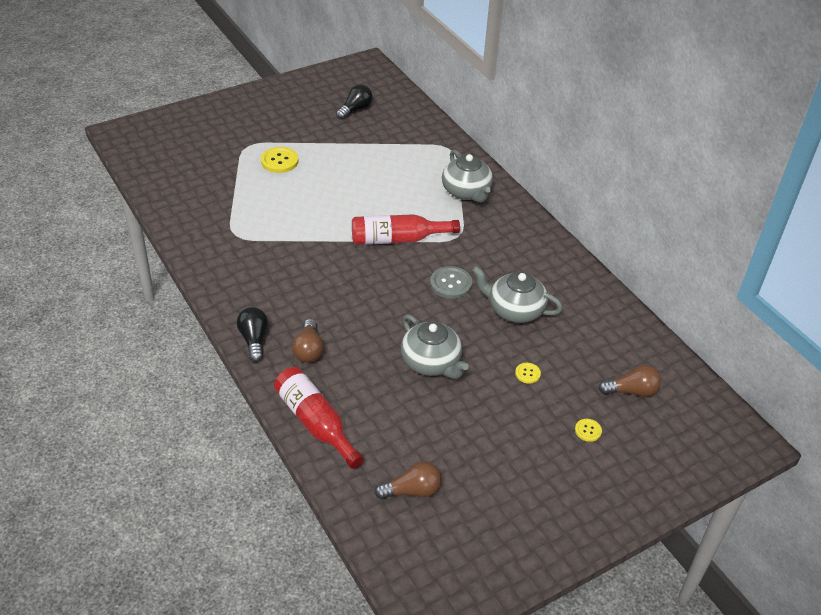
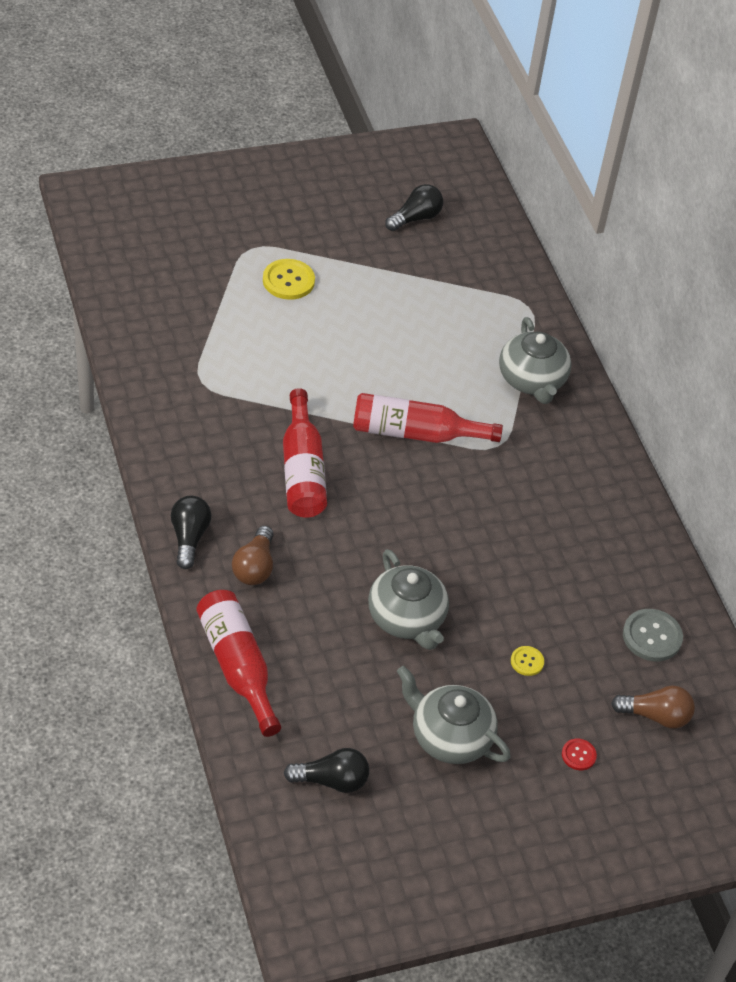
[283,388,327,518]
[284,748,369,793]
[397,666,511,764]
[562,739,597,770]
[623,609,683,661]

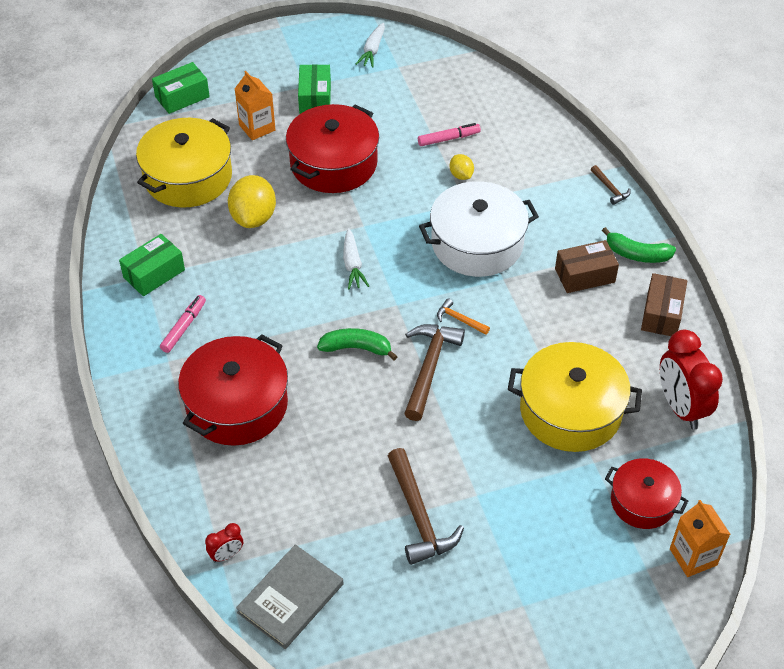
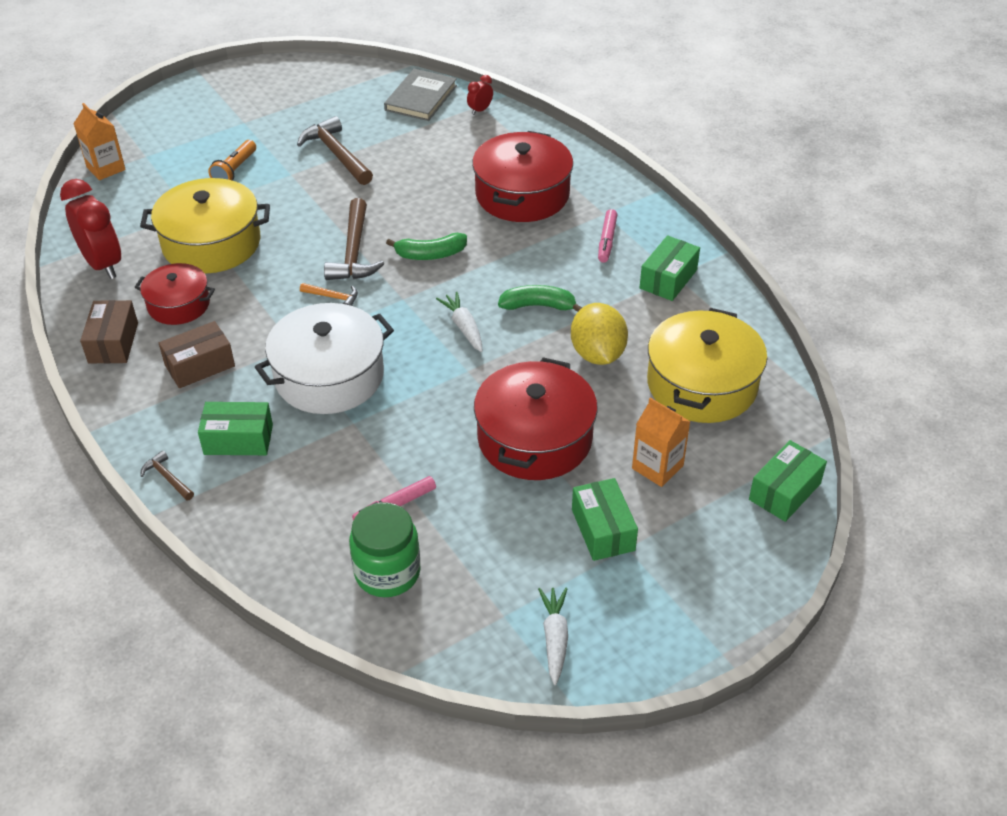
[135,263,215,325]
[198,402,273,455]
[208,140,256,181]
[349,503,421,597]
[498,285,582,312]
[450,154,474,180] (first image)

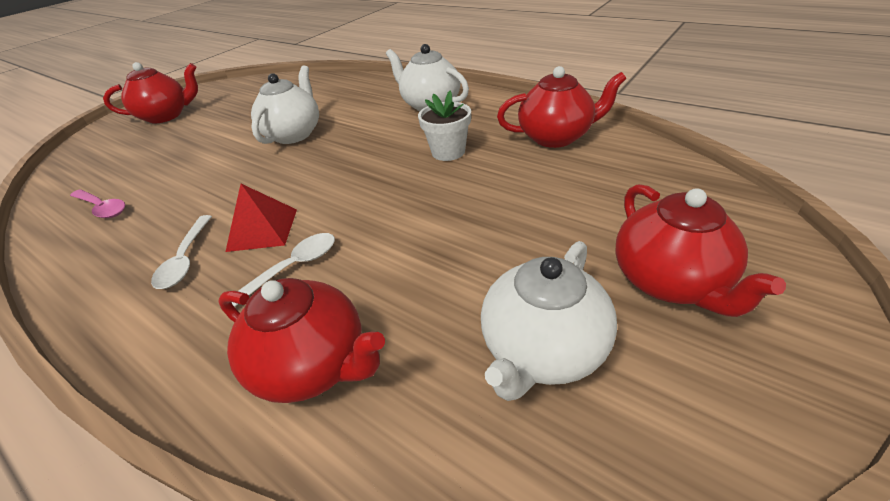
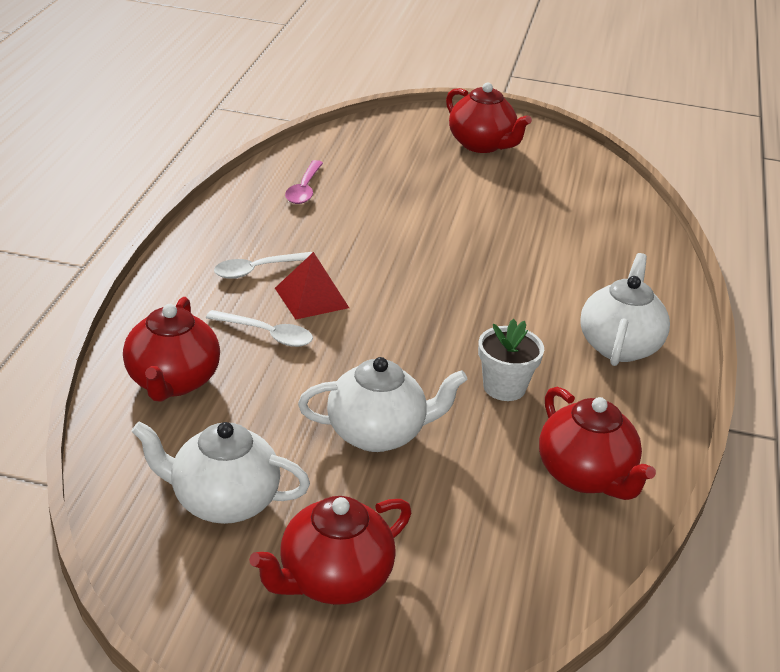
[298,357,468,452]

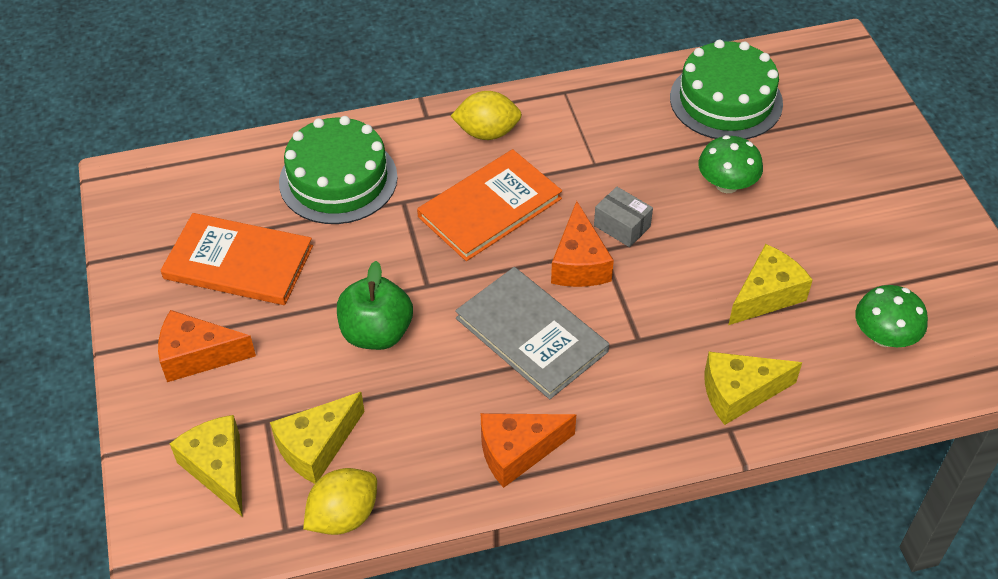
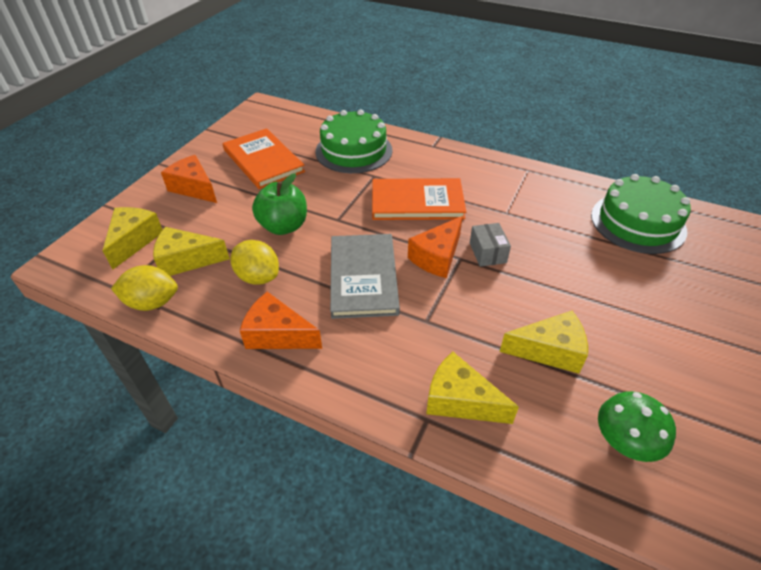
[230,240,279,285]
[698,135,763,193] (first image)

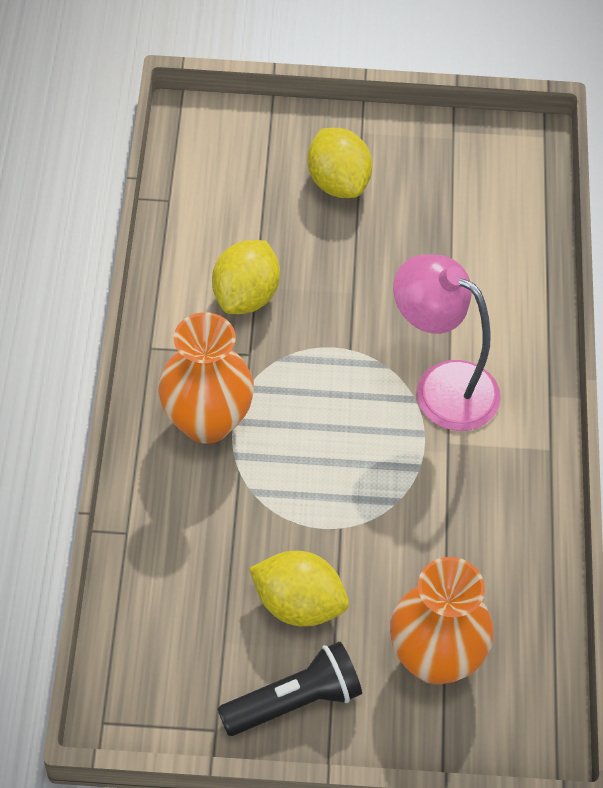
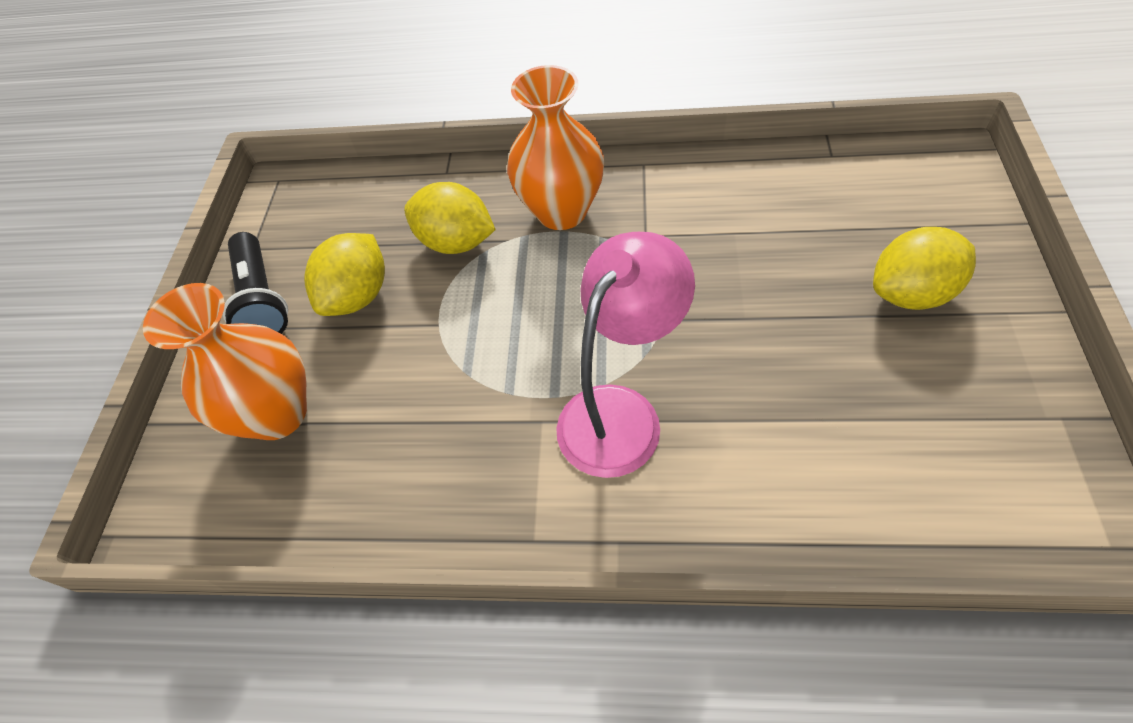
[404,182,496,254]

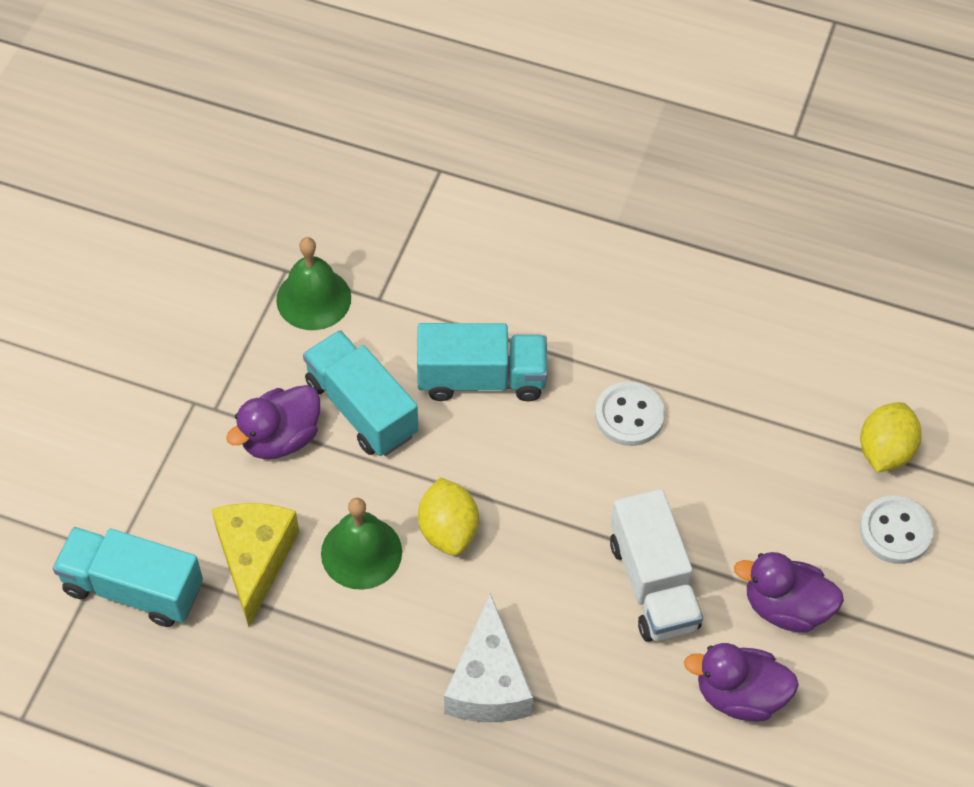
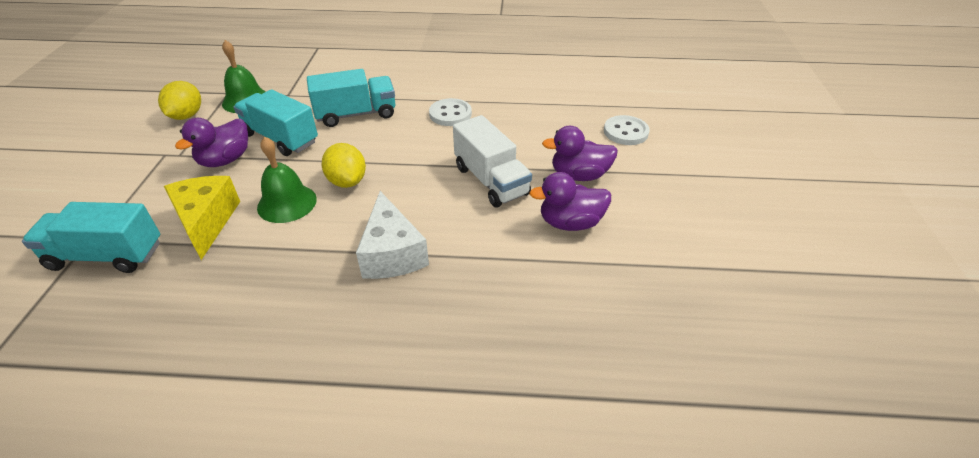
[158,81,201,120]

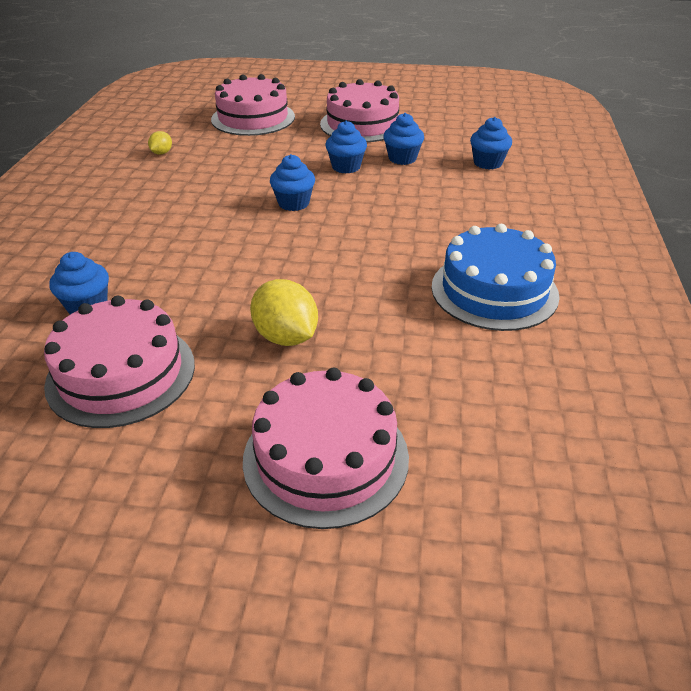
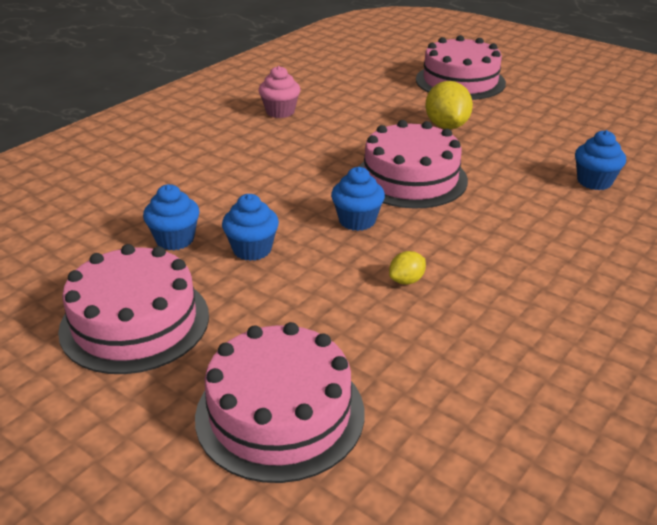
[258,66,300,118]
[359,120,468,208]
[389,251,426,285]
[470,117,512,170] (first image)

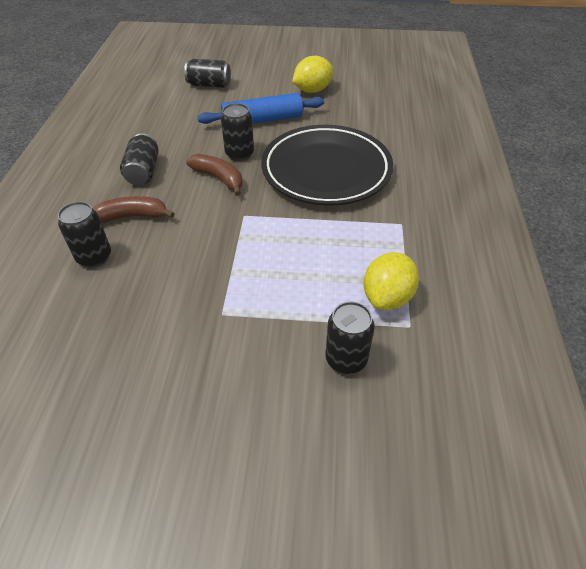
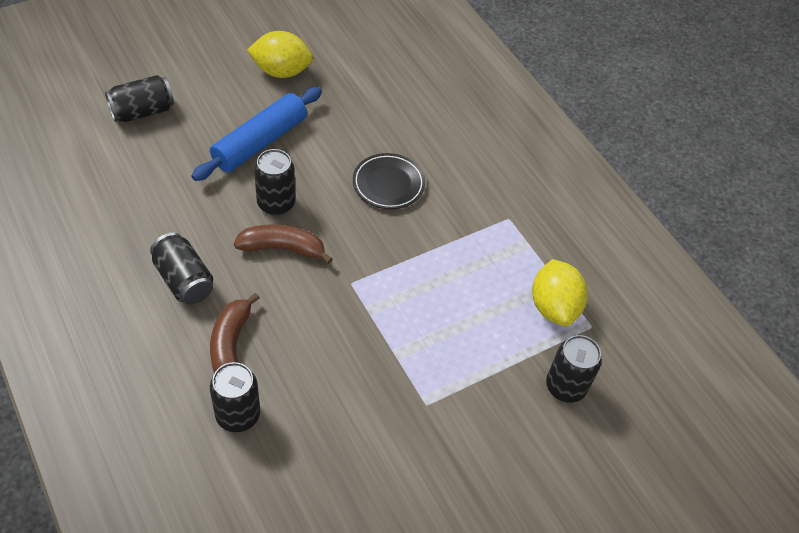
[210,293,260,373]
[247,31,313,78]
[353,153,425,209]

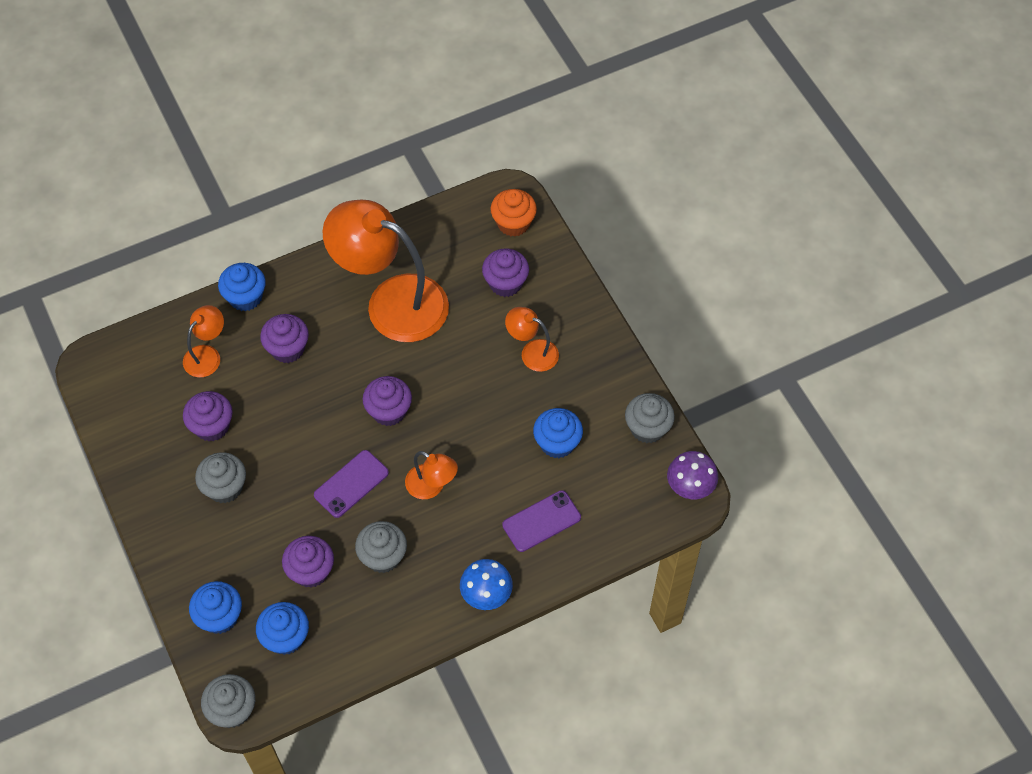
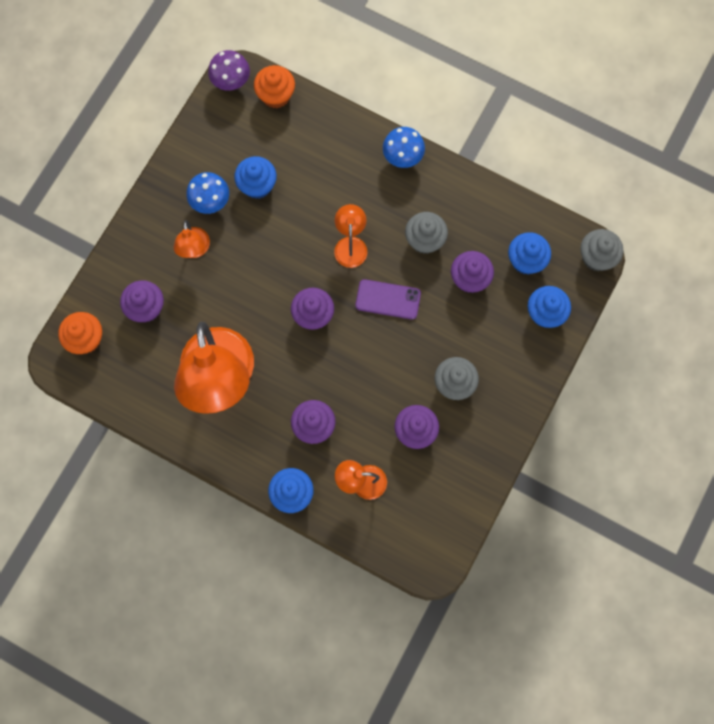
[186,172,229,214]
[254,65,295,108]
[502,490,581,552] (first image)
[625,393,675,443] (first image)

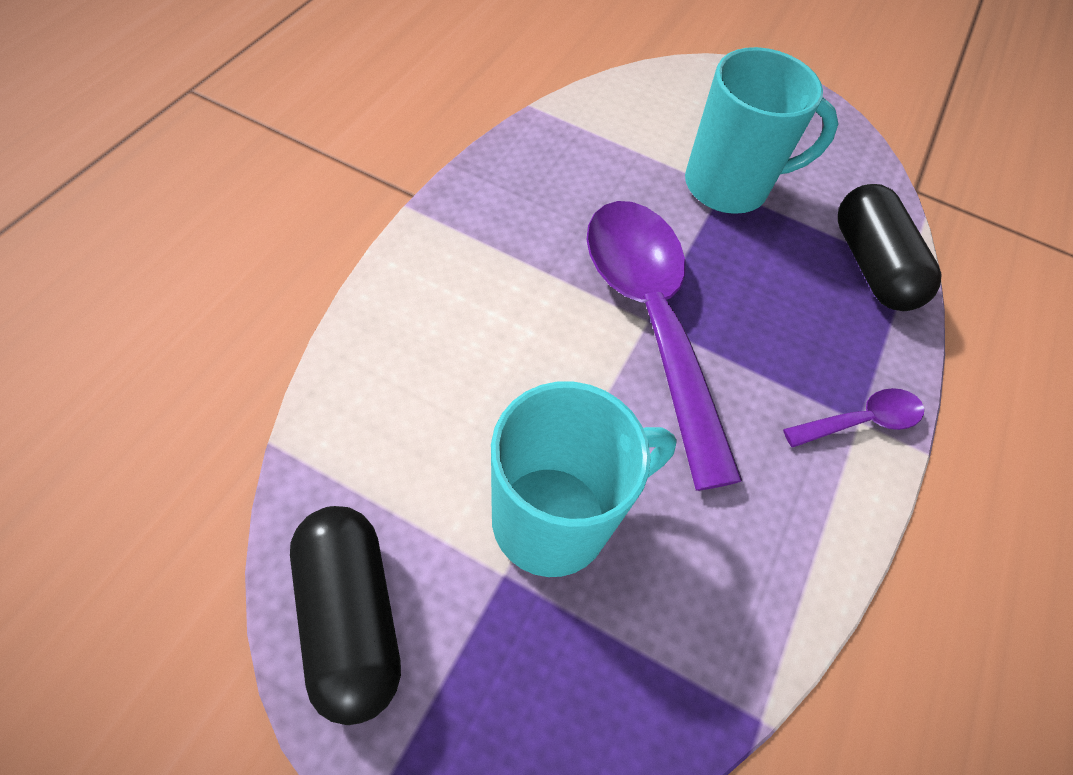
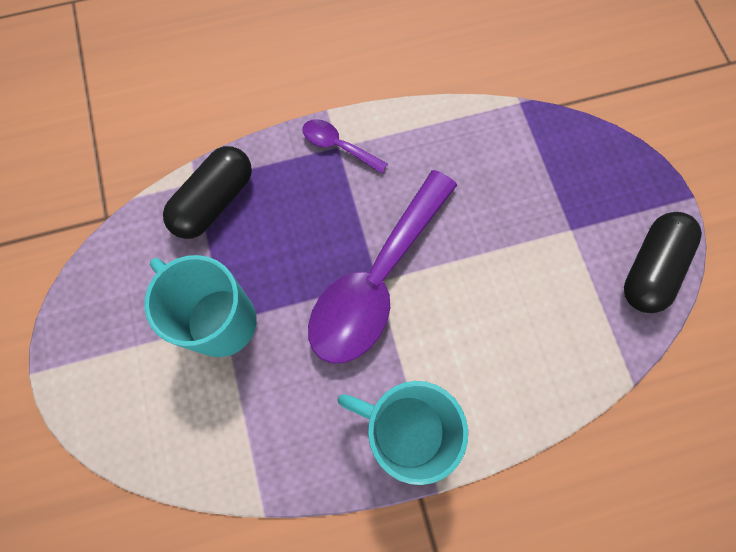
[337,381,468,485]

